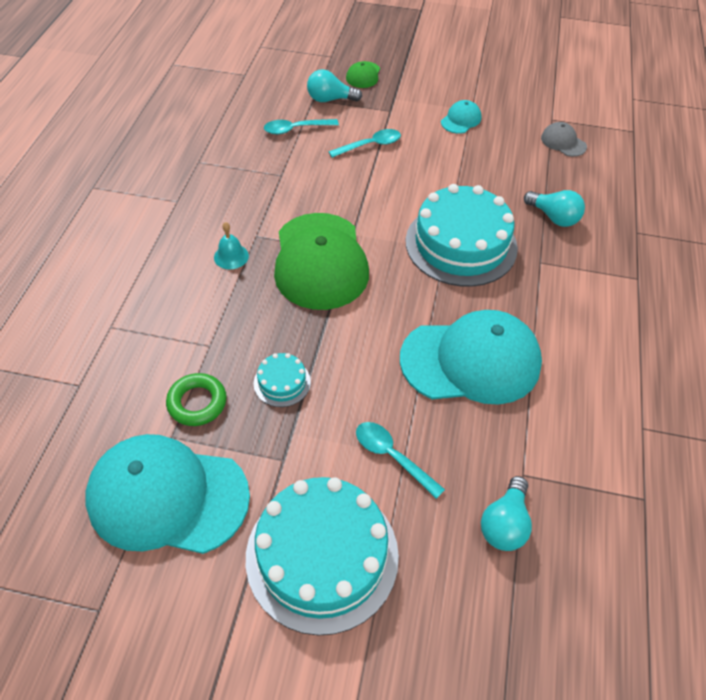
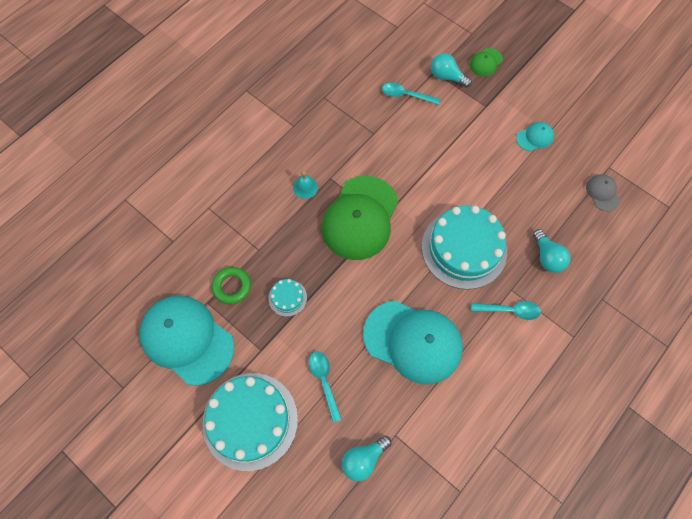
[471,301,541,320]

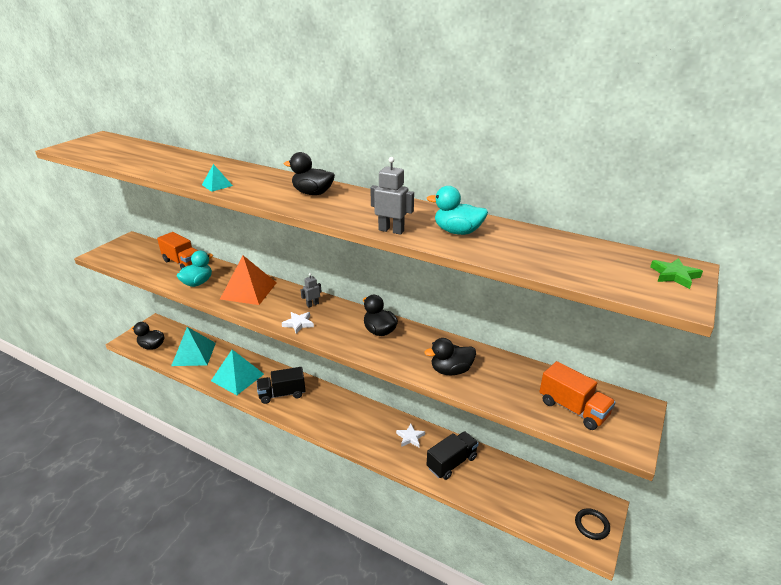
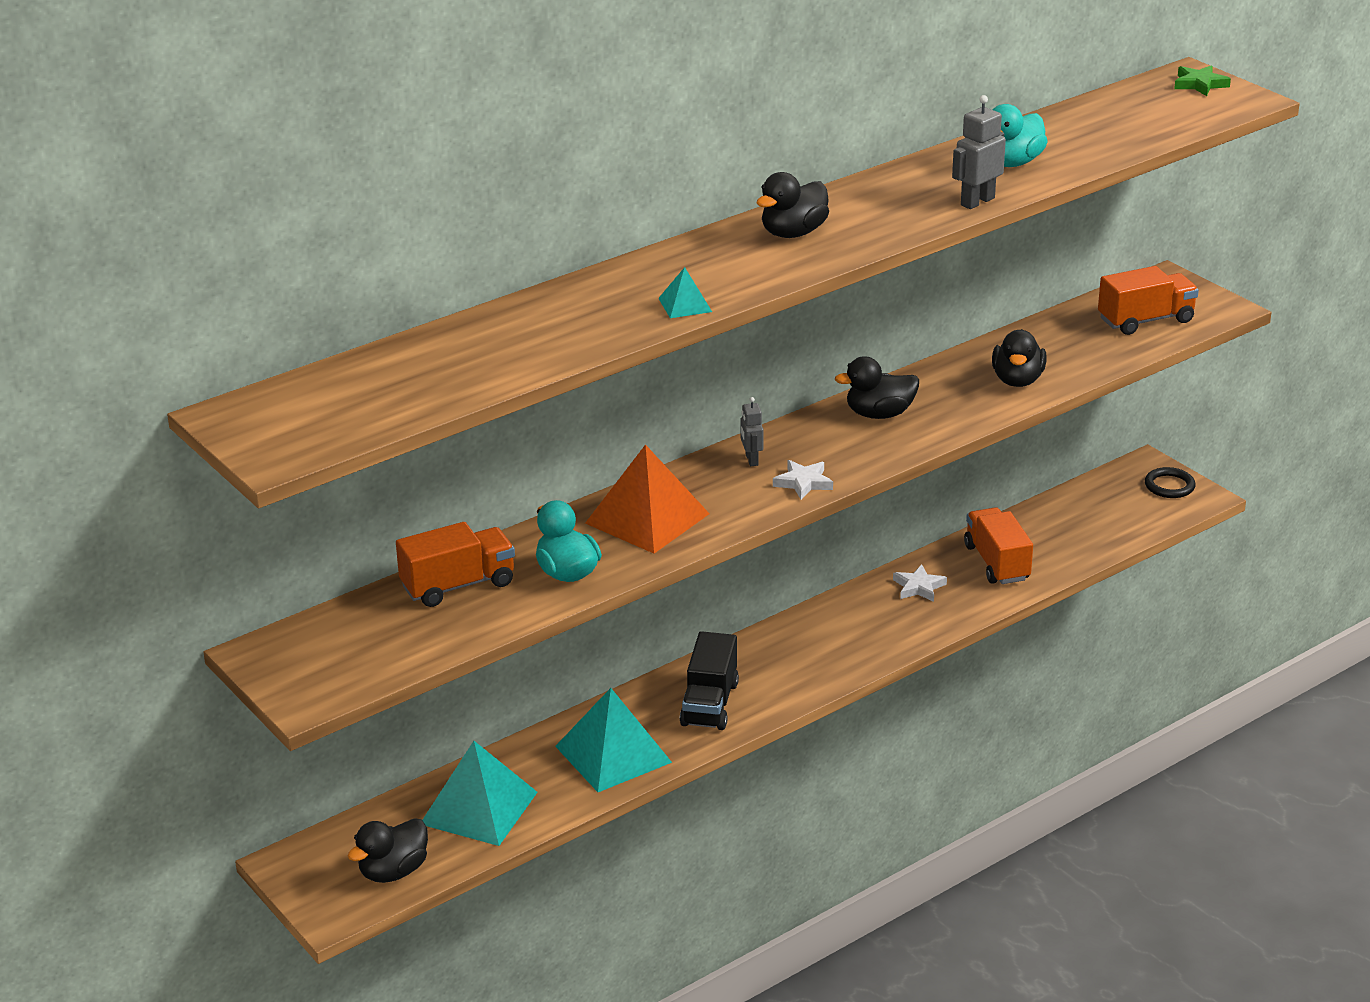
[964,507,1033,584]

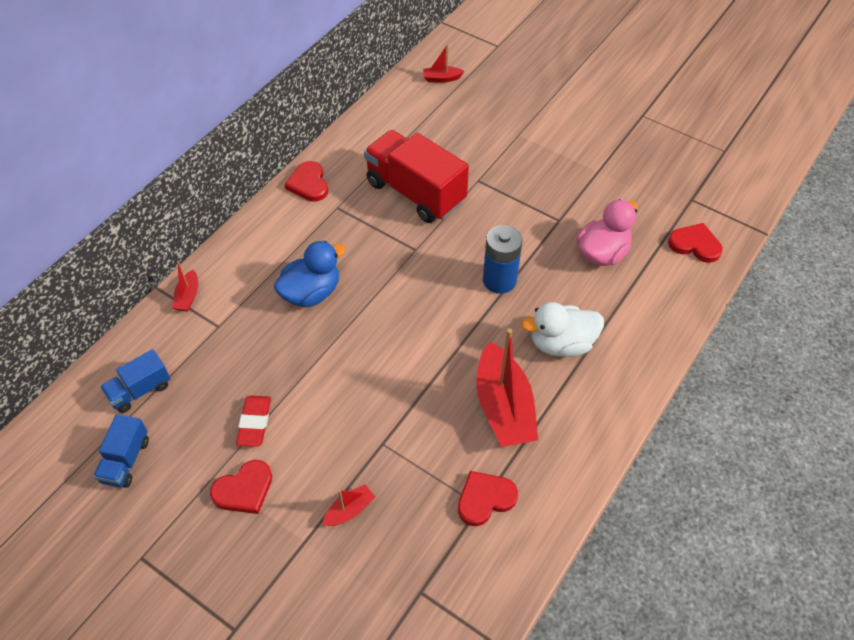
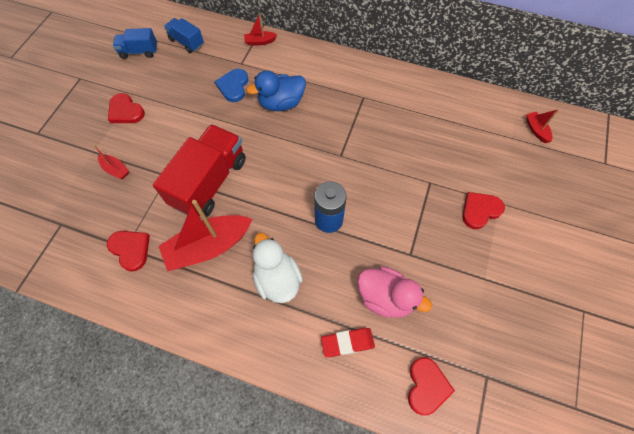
[153,124,246,217]
[215,69,248,102]
[247,70,306,111]
[321,328,375,357]
[462,192,505,229]

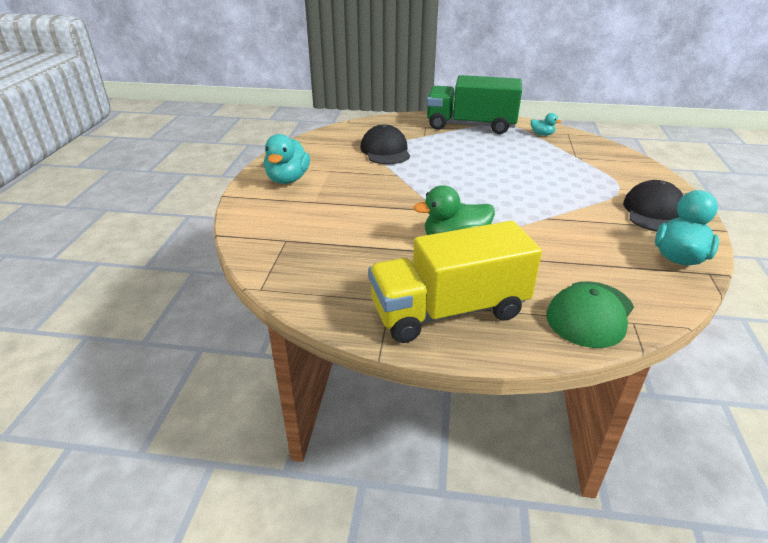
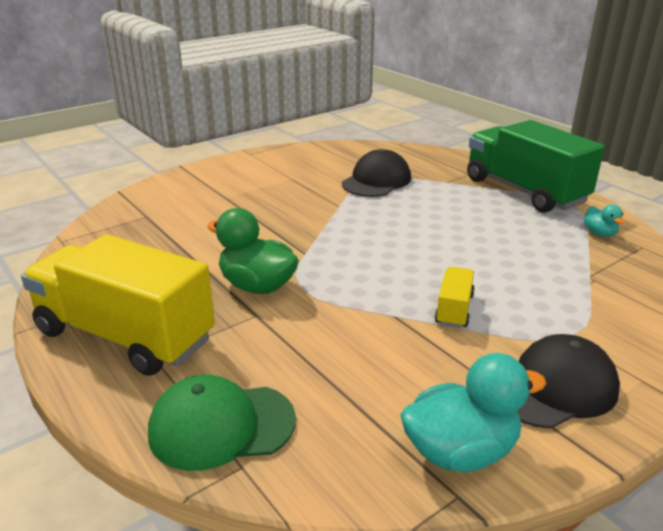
[435,267,475,328]
[264,134,310,184] (first image)

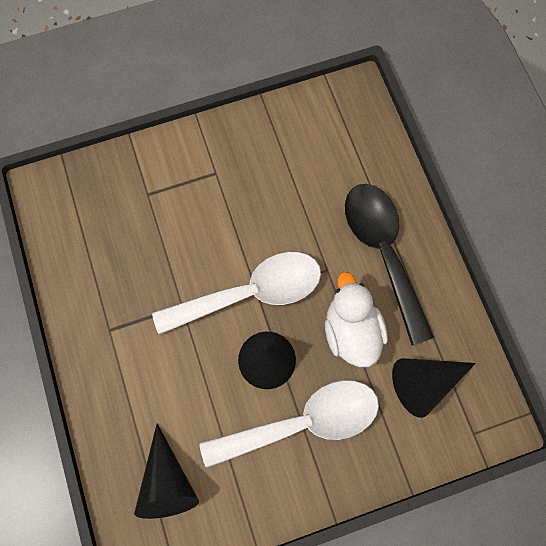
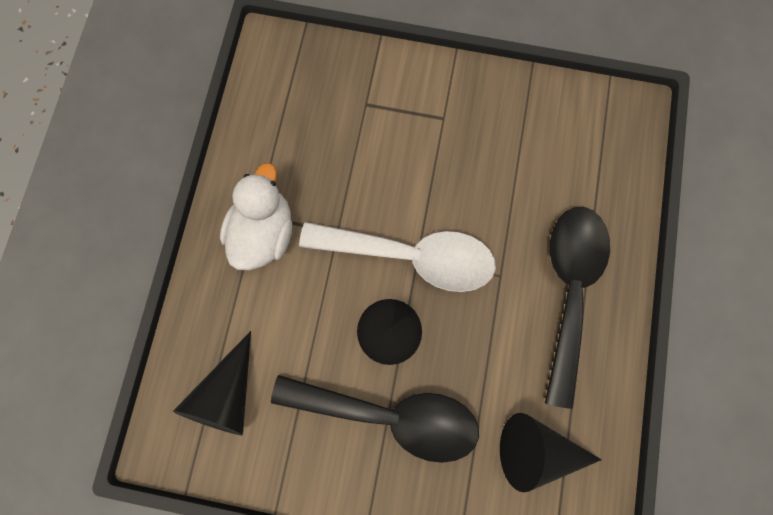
[220,163,292,270]
[271,375,479,463]

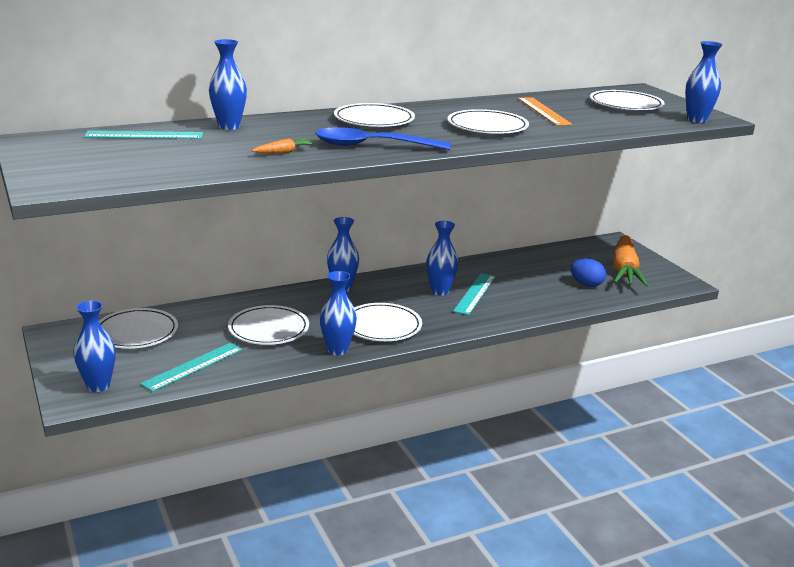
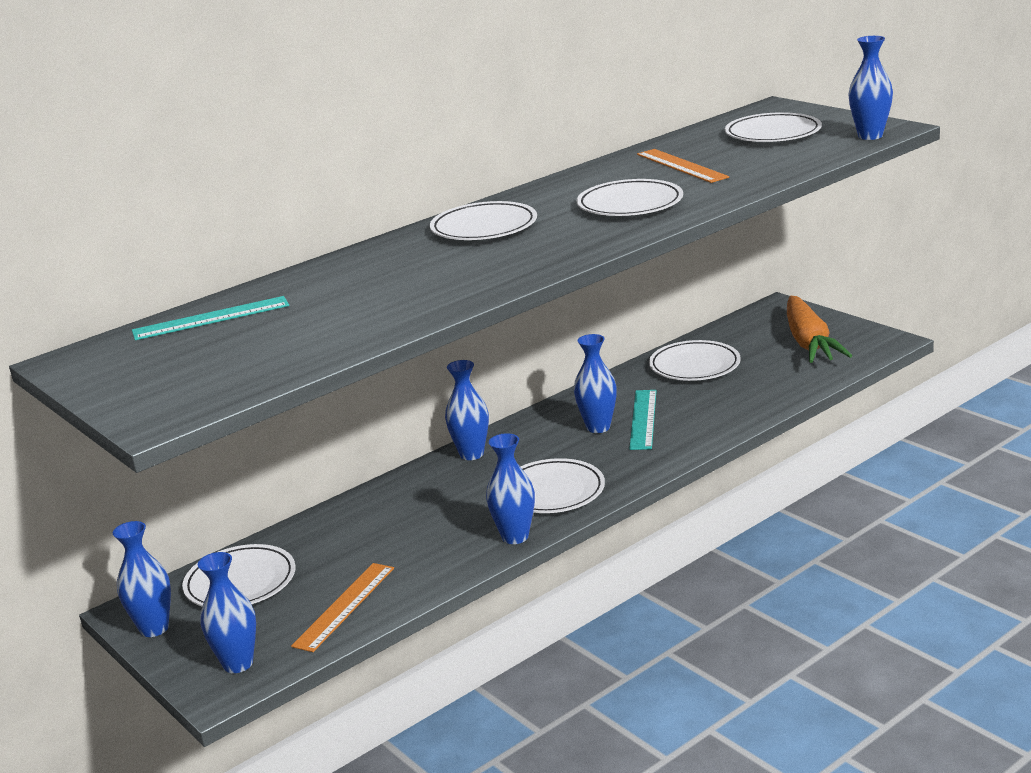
[113,521,171,637]
[291,563,394,652]
[649,340,741,381]
[252,138,315,154] (first image)
[315,127,451,150] (first image)
[570,259,606,287] (first image)

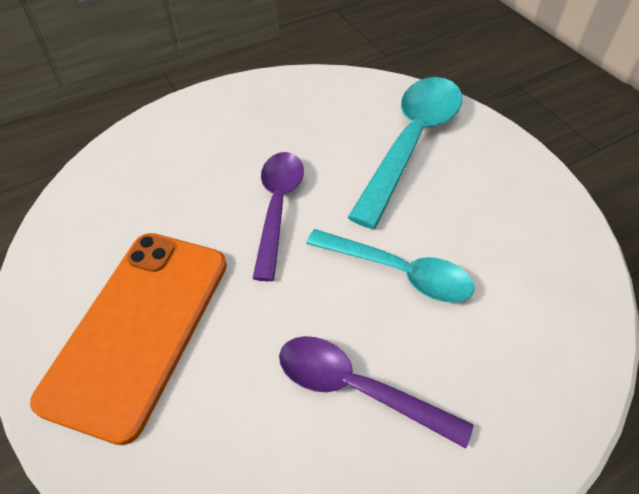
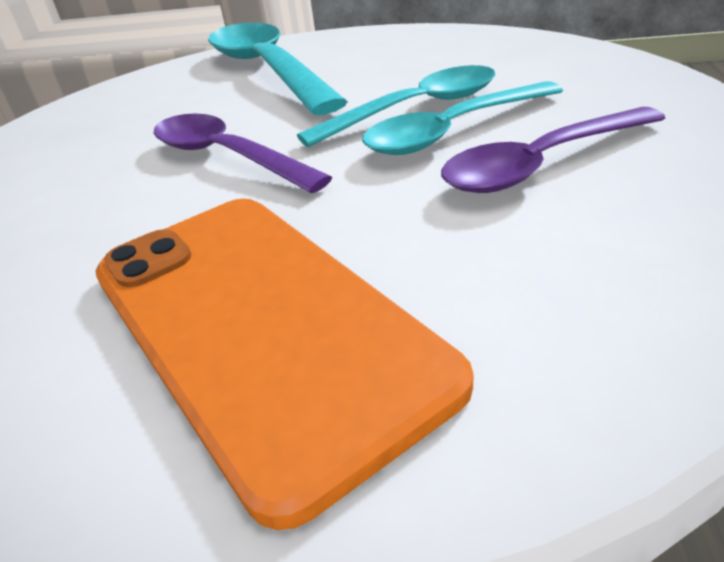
[362,81,563,155]

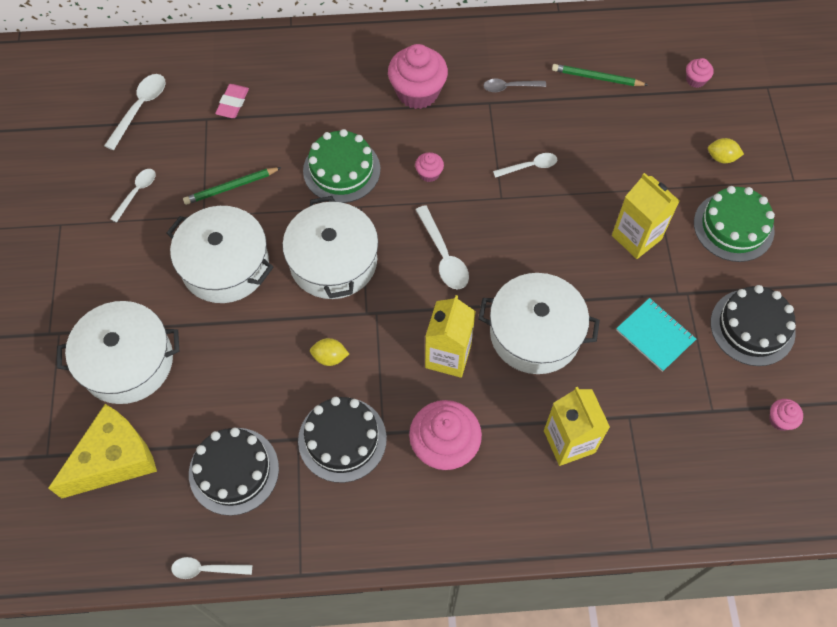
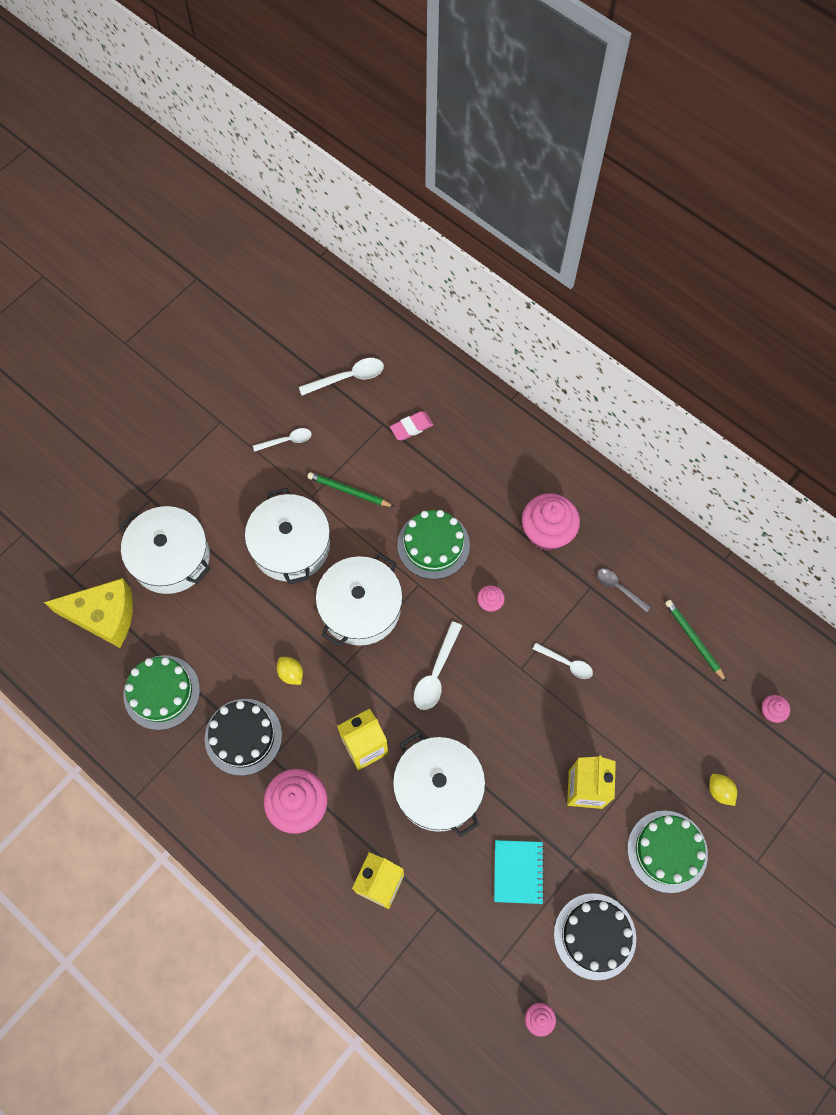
[123,655,200,730]
[171,557,252,579] (first image)

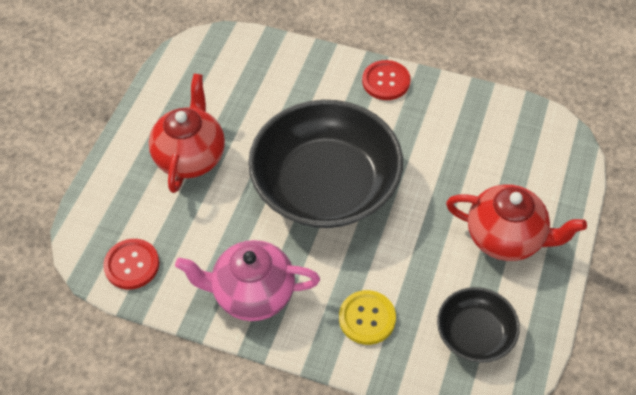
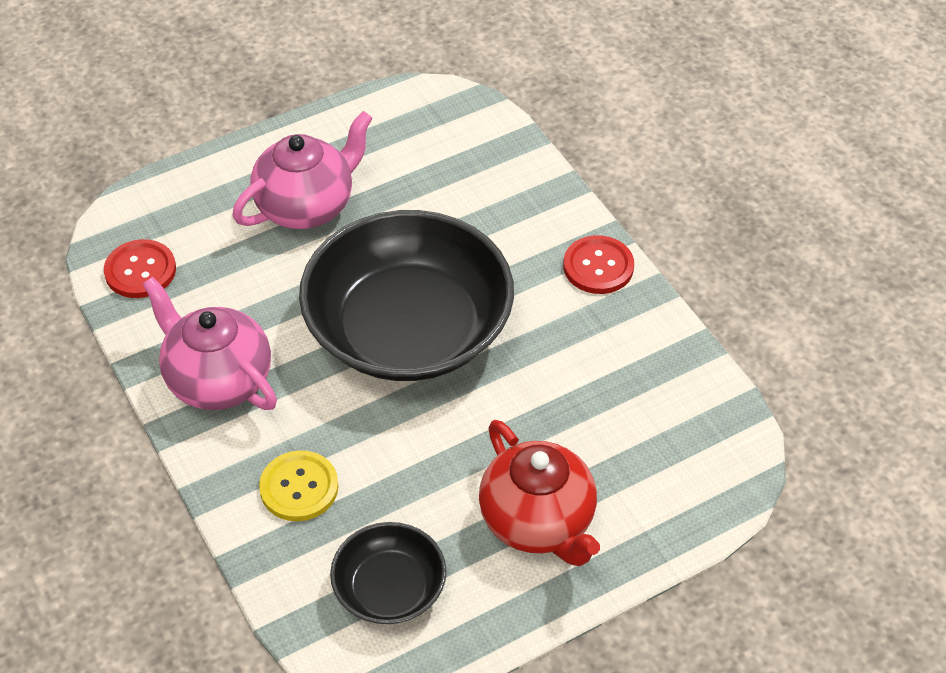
[232,111,373,229]

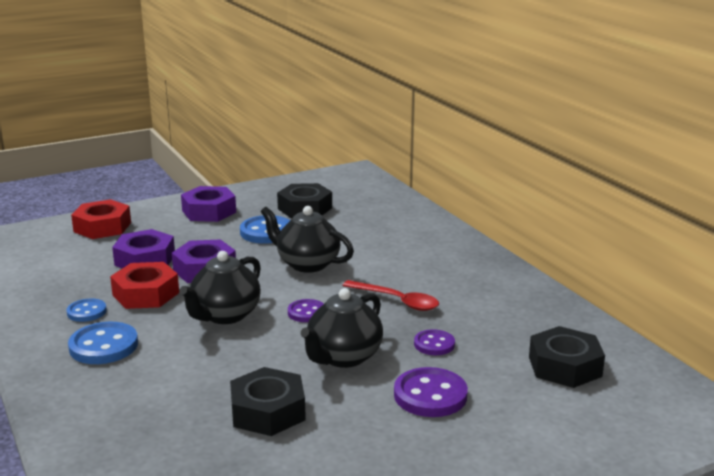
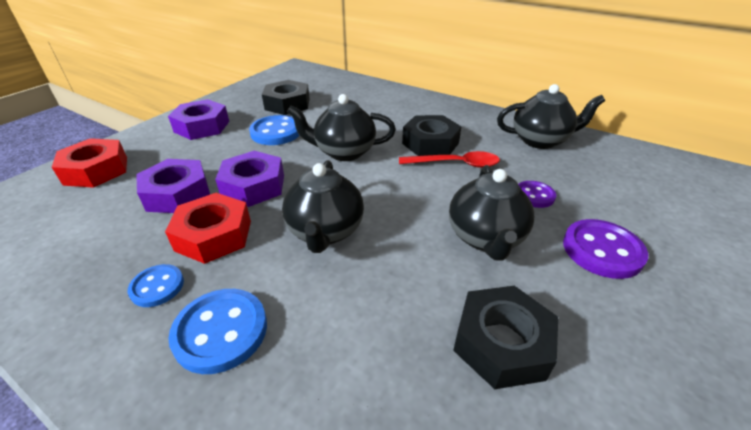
[402,115,462,156]
[497,84,605,149]
[288,299,324,322] (first image)

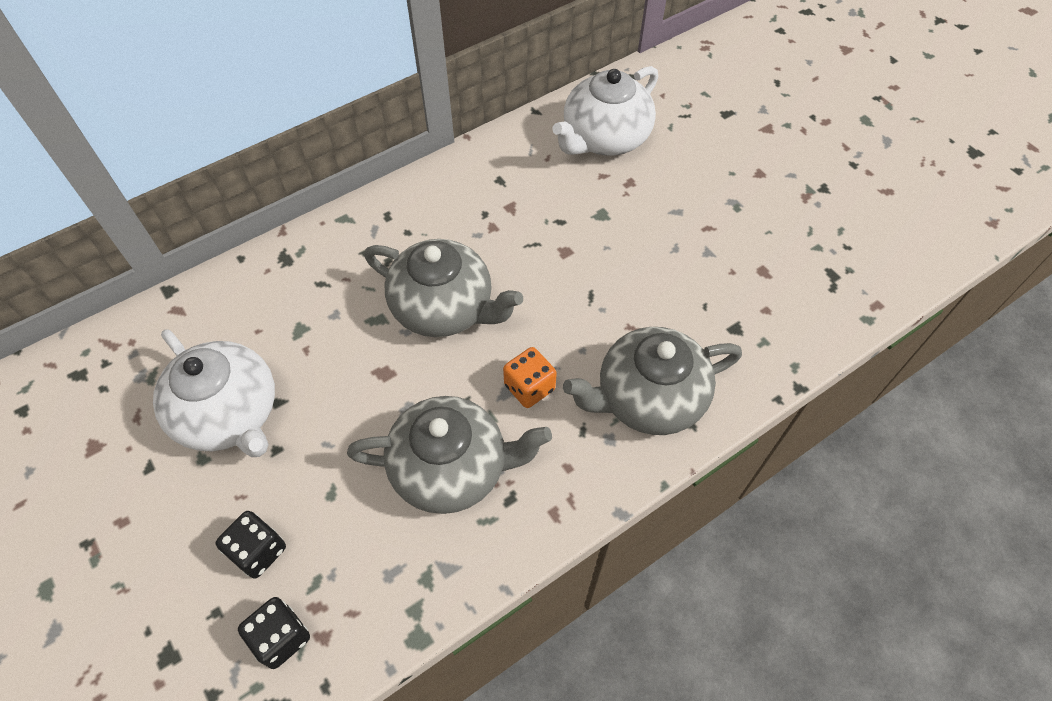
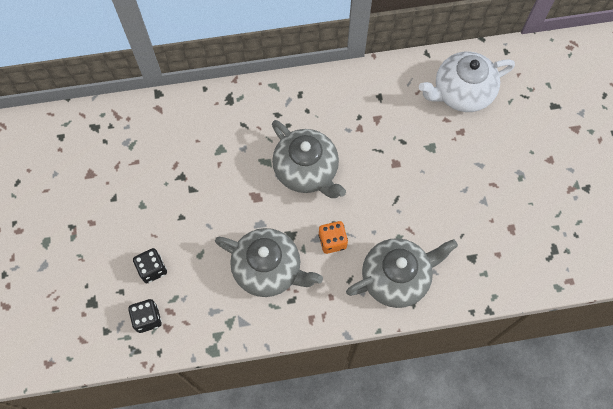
[346,238,458,308]
[153,329,275,457] (first image)

